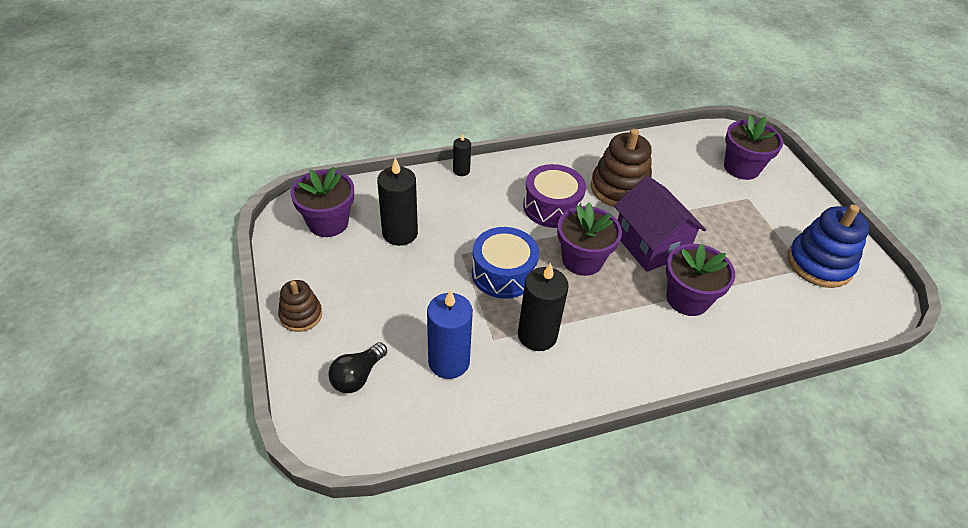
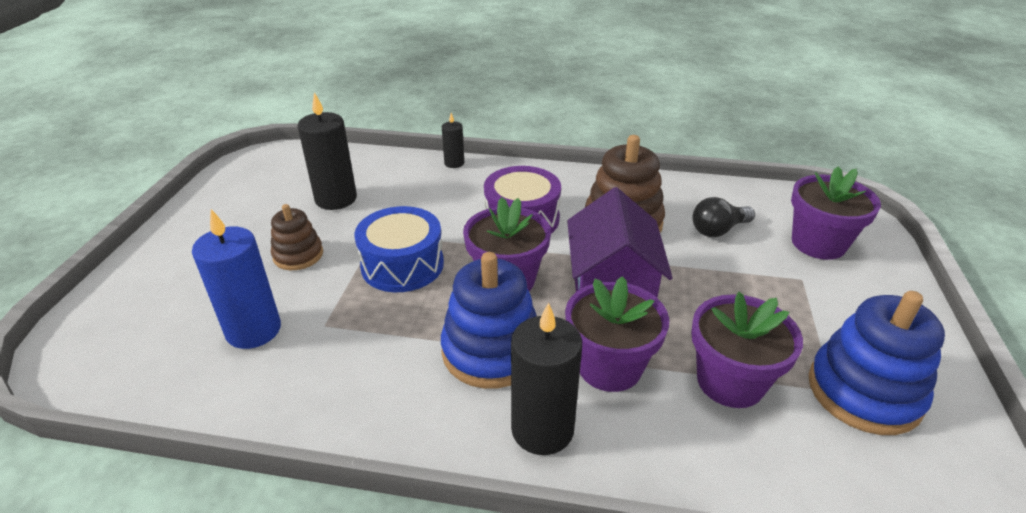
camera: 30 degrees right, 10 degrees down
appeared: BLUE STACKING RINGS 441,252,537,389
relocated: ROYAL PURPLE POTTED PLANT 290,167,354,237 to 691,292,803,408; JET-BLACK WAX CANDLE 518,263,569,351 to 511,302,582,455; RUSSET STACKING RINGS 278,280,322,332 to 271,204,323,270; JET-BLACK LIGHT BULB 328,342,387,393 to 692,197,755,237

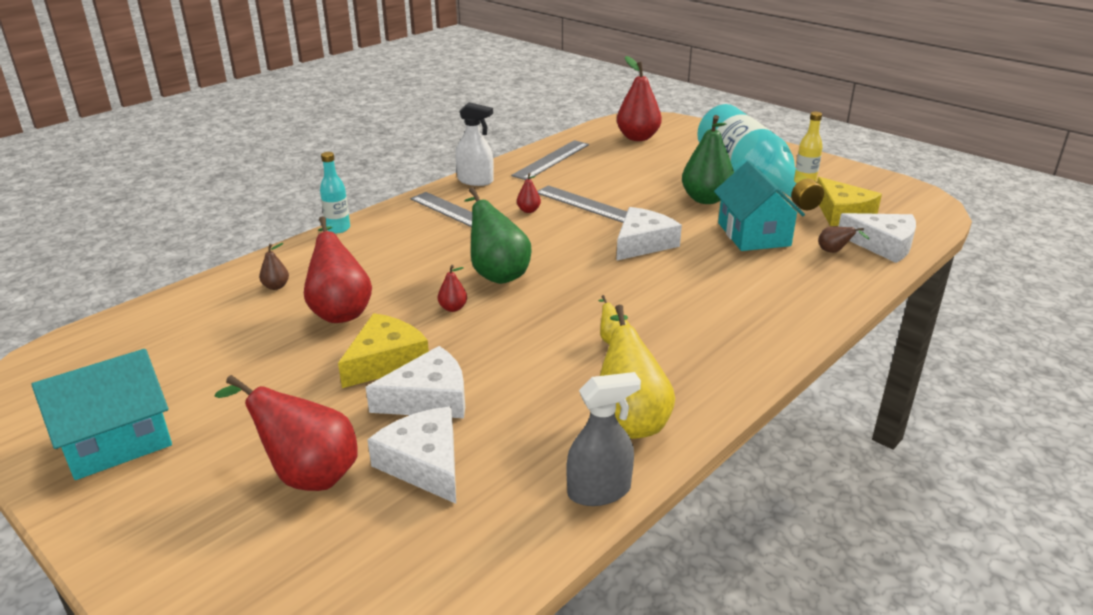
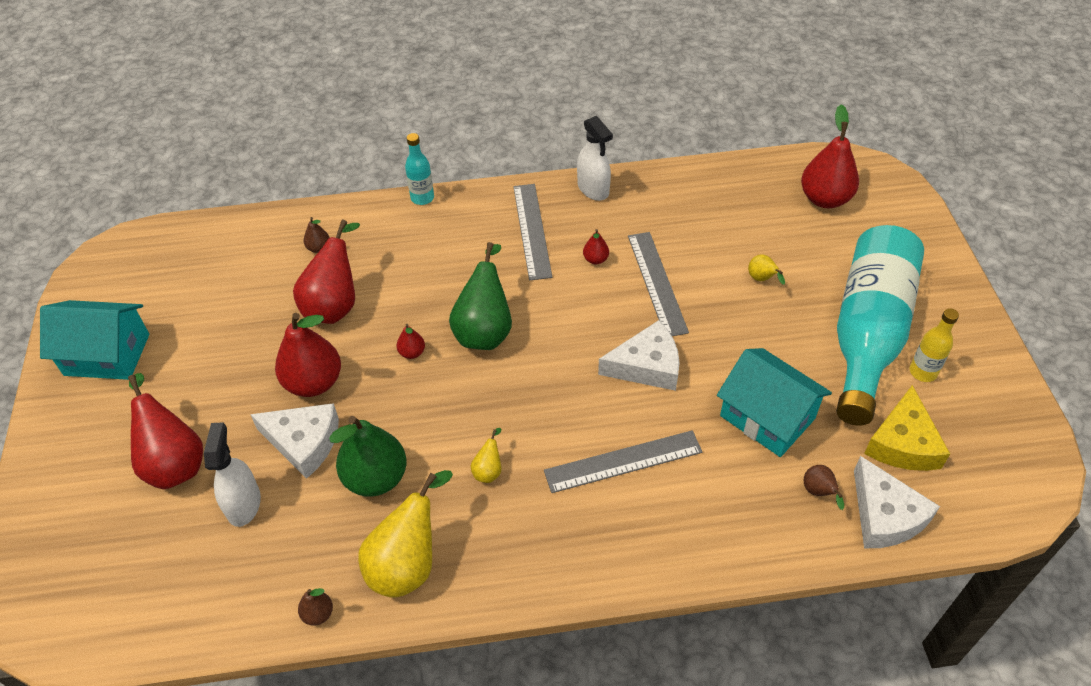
camera: 40 degrees right, 20 degrees up
appeared: BRIGHT YELLOW PEAR FRUIT 748,254,785,285
relocated: EMERALD PEAR FRUIT 682,115,734,204 to 329,416,407,497; GREY STRAIGHTEDGE 511,140,589,180 to 544,430,702,493
exchanged: BRIGHT YELLOW PIECE OF CHEESE 338,313,429,388 to RED PEAR FRUIT 275,313,341,397; GREY SPRAY CLEANER 566,372,641,506 to RUSSET PEAR FRUIT 298,588,333,626; WHITE PIECE OF CHEESE 367,407,456,504 to WHITE SPRAY CLEANER 204,422,261,527
spun: TEAL HOUSE 714,161,805,251 = 717,348,832,457 75 degrees counterclockwise

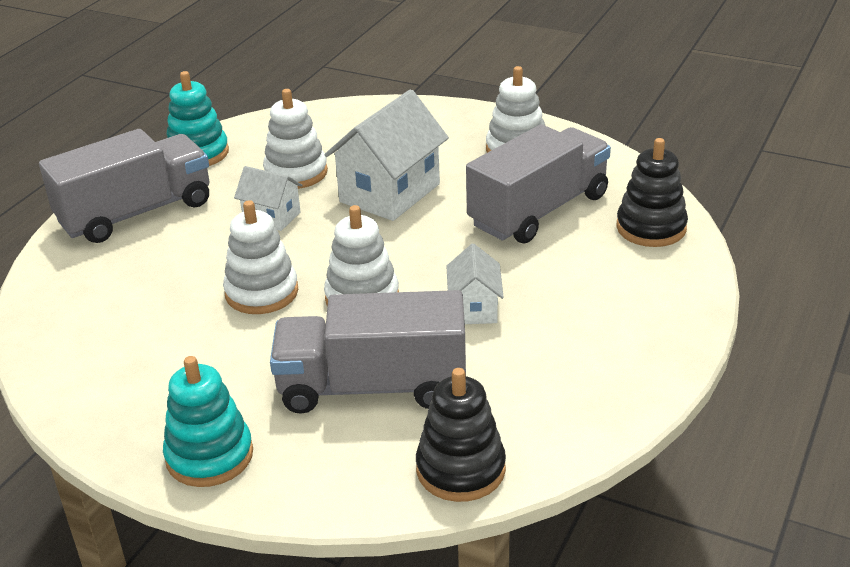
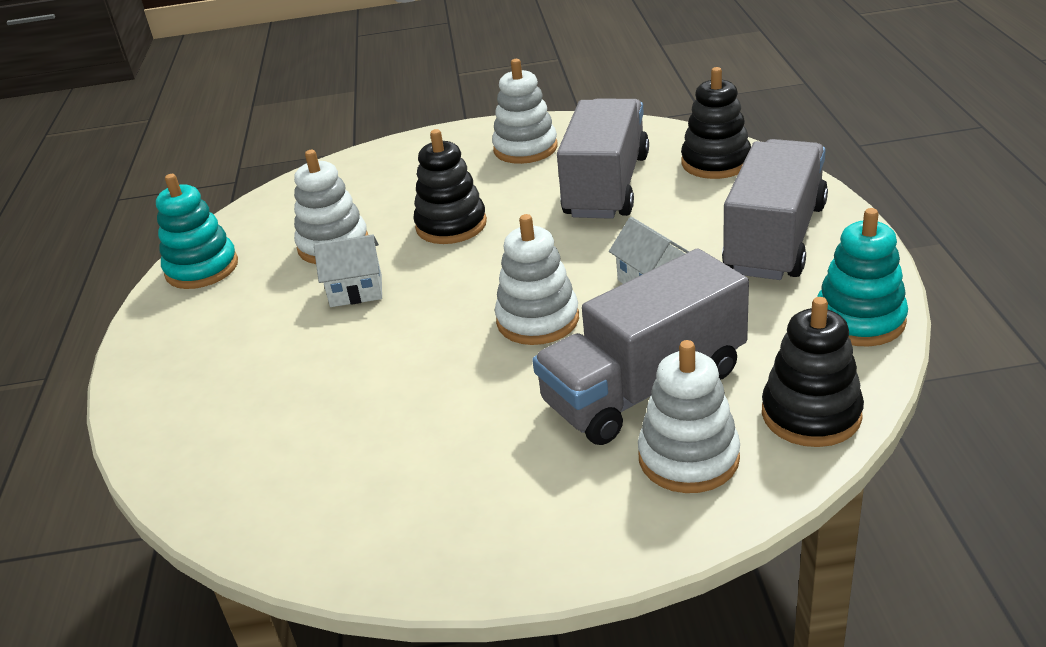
camera: 30 degrees left, 0 degrees up
relocated: GREY TOY TRUCK 39,129,209,243 to 722,139,828,280; WHITE STACKING RINGS 223,200,298,314 to 638,340,740,493; TEAL STACKING RINGS 163,356,253,487 to 817,208,908,347
exchanged: WHITE HOUSE 324,89,449,221 to JET-BLACK STACKING RINGS 413,129,487,244

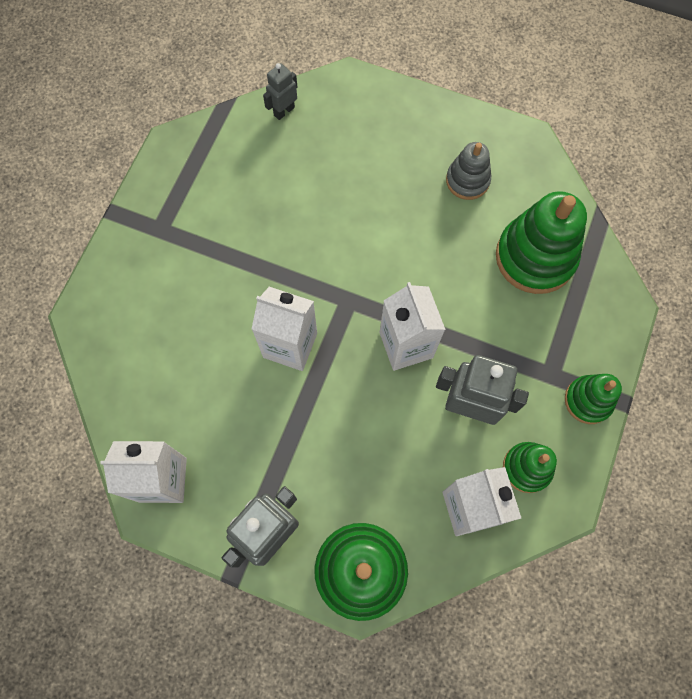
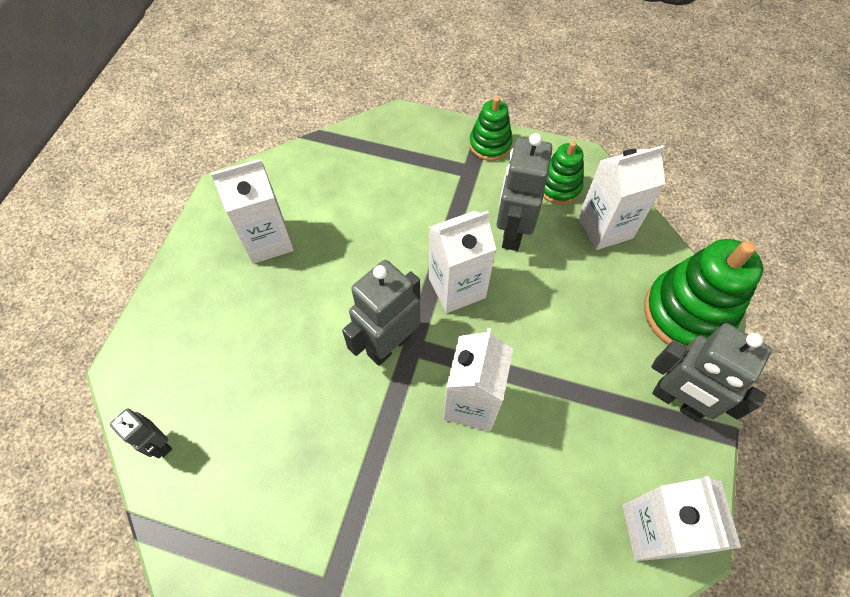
camera: 95 degrees left, 10 degrees down
missing: EMERALD STACKING RINGS 496,191,587,294
appeared: GREY TOY ROBOT 342,260,420,366
exchanged: GREY STACKING RINGS 446,142,491,200 to WHITE JUICE CARTON 211,159,294,264

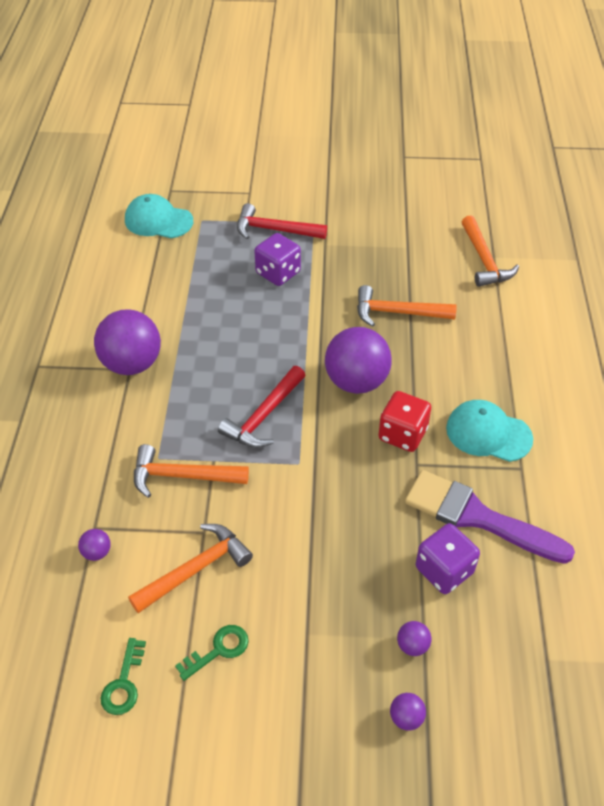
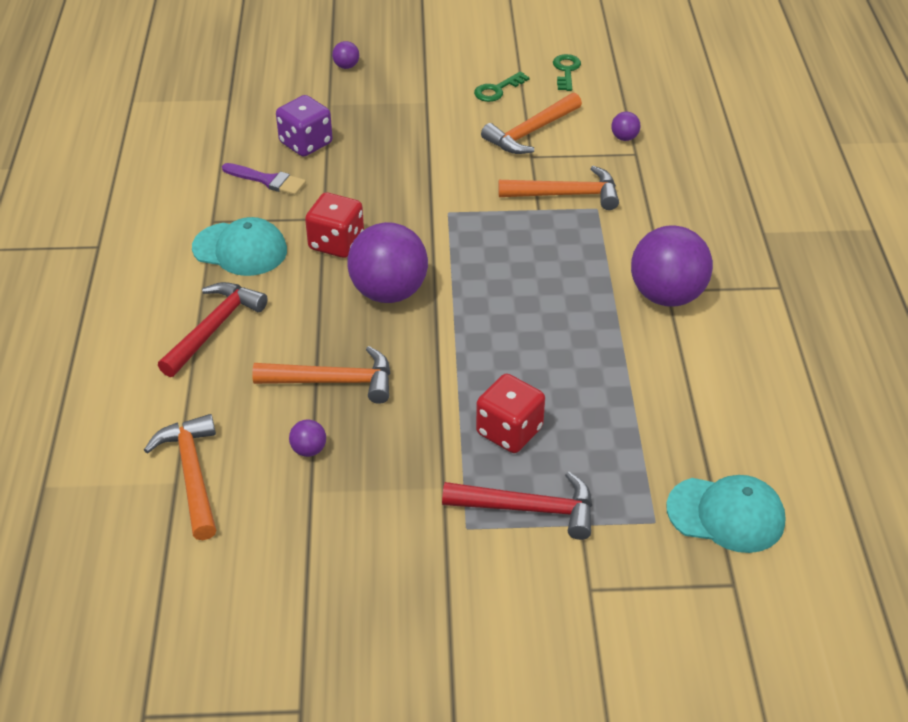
camera: 175 degrees right, 5 degrees down
relocated: RED HAMMER 218,366,306,448 to 158,282,268,377; ROYAL PURPLE BALL 397,621,431,656 to 289,420,326,457
colour: ROYAL PURPLE DIE 254,233,301,286 to RED DIE 476,374,545,453
size: ROYAL PURPLE PAINT BRUSH 405,470,575,564 = 222,163,306,195 x0.54

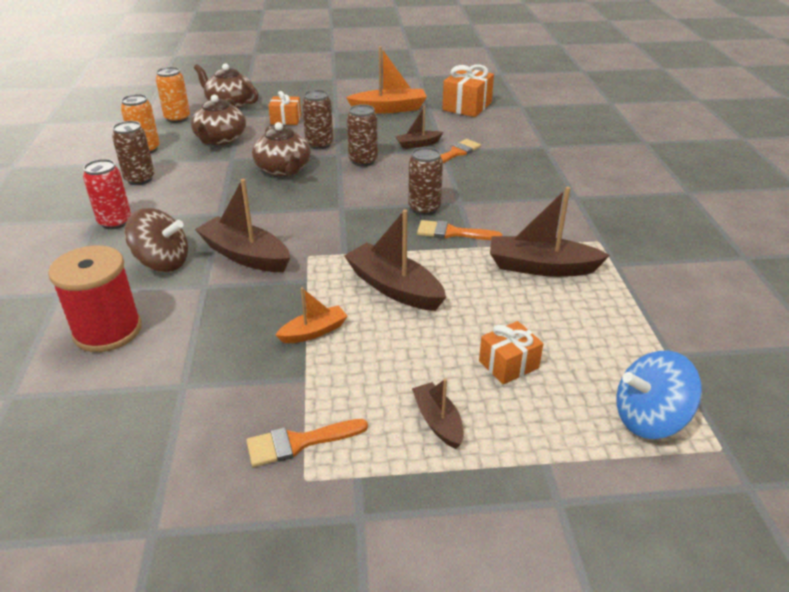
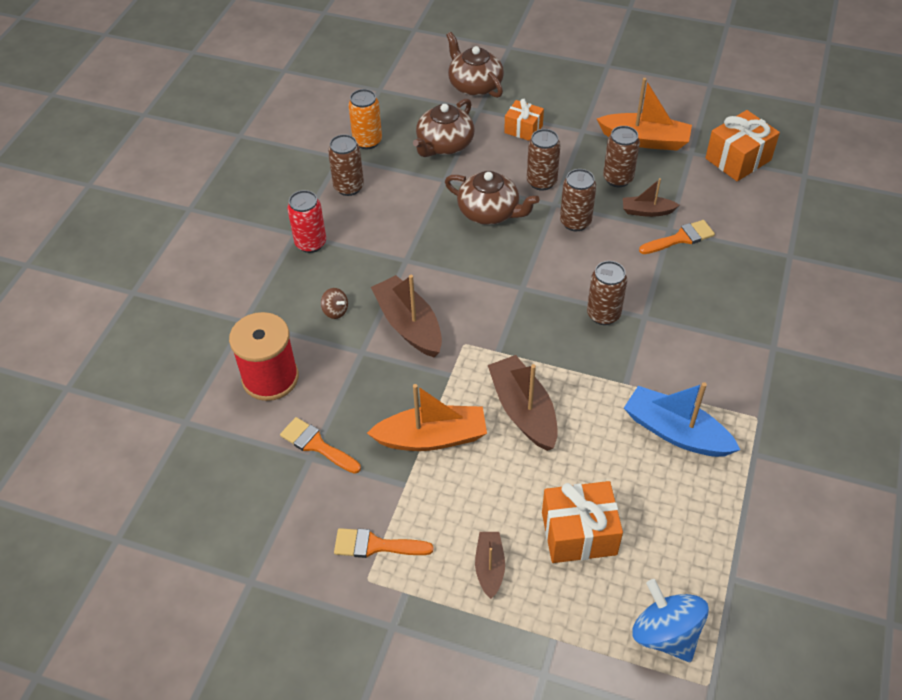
camera: 25 degrees right, 15 degrees up
missing: ORANGE-COLOURED SODA CAN 156,67,190,123
appeared: RUSSET SODA CAN 603,126,640,187
relocated: ORANGE-COLOURED PAINT BRUSH 417,220,502,240 to 280,417,361,474
colour: RUSSET SAILBOAT 490,187,610,277 to BLUE SAILBOAT 624,382,740,457
spun: RUSSET CHINA TEAPOT 252,122,311,176 = 445,171,539,225 60 degrees counterclockwise; BLUE SPINNING TOP 616,351,702,439 = 632,579,709,662 45 degrees clockwise
size: RUSSET SPINNING TOP 124,208,188,272 = 321,288,348,319 x0.49; ORANGE-COLOURED SAILBOAT 276,287,348,343 = 367,384,487,451 x1.77; ORANGE-COLOURED WRAPPED GIFT 479,321,543,384 = 542,481,623,563 x1.58

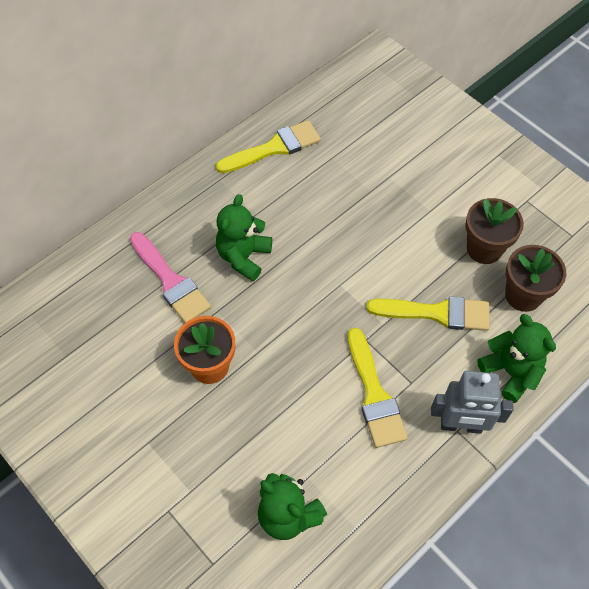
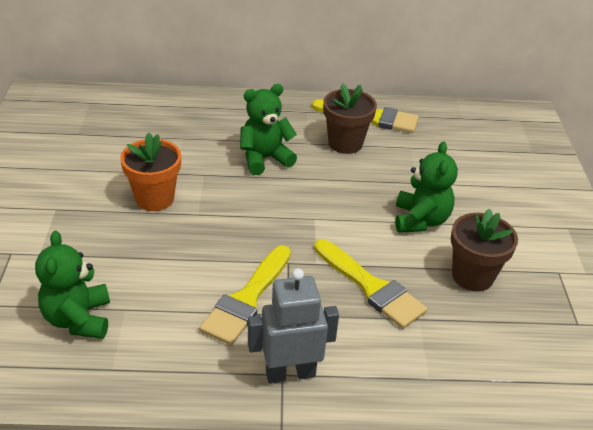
camera: 40 degrees right, 20 degrees down
missing: ROSY PAINT BRUSH 130,232,211,323
relocated: RUSSET POTTED PLANT 505,245,566,312 to 323,84,377,154; EMERALD STUFFED BEAR 477,314,556,403 to 395,142,458,233
spun: GREY TOY ROBOT 431,371,514,434 = 248,268,339,384 120 degrees clockwise

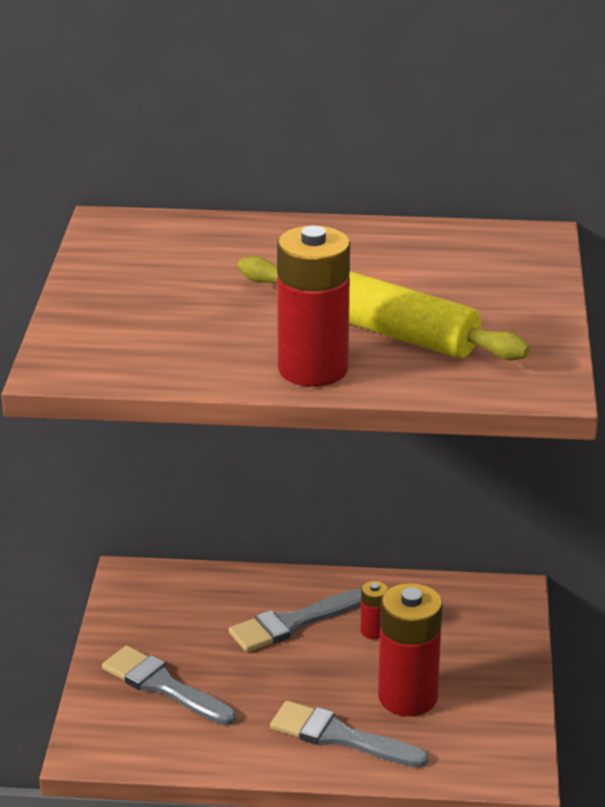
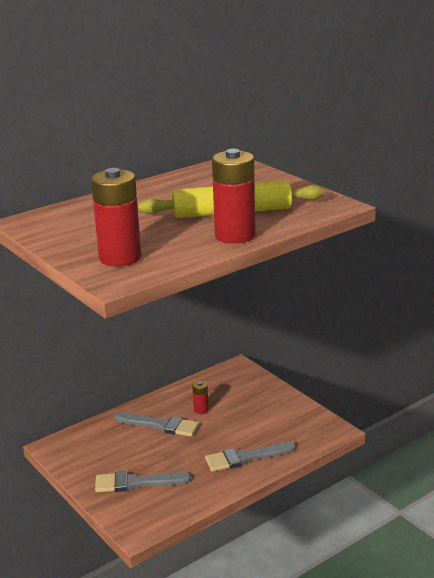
camera: 40 degrees left, 5 degrees down
relocated: RED AA BATTERY 378,583,442,716 to 91,168,141,266
spun: GREY PAINT BRUSH 229,589,361,652 = 114,412,199,437 90 degrees counterclockwise

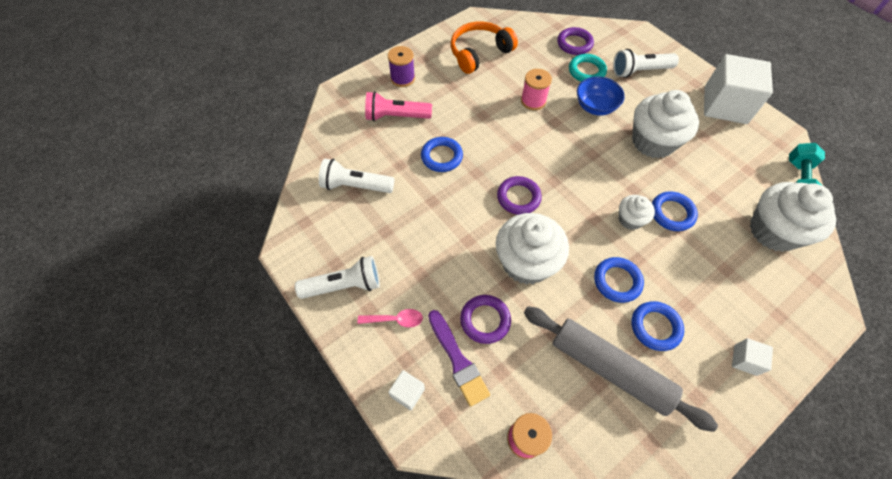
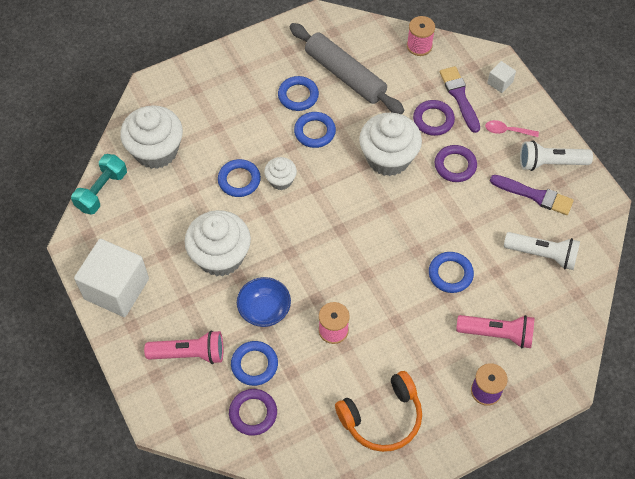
camera: 170 degrees left, 0 degrees up
missing: WHITE BLOCK 732,338,773,376
appeared: ROYAL PURPLE PAINT BRUSH 490,175,574,215
relocated: ROYAL PURPLE TORUS 497,176,542,215 to 435,145,477,182
colour: WHITE FLASHLIGHT 613,49,679,78 to ROSY FLASHLIGHT 144,330,223,364; TEAL TORUS 569,54,607,82 to BLUE TORUS 231,341,278,386

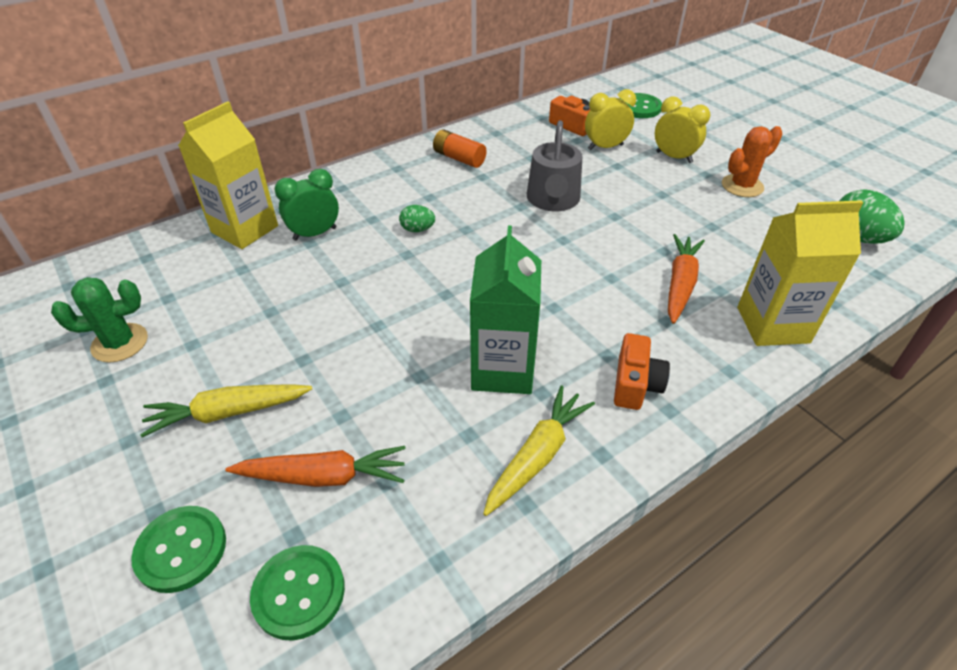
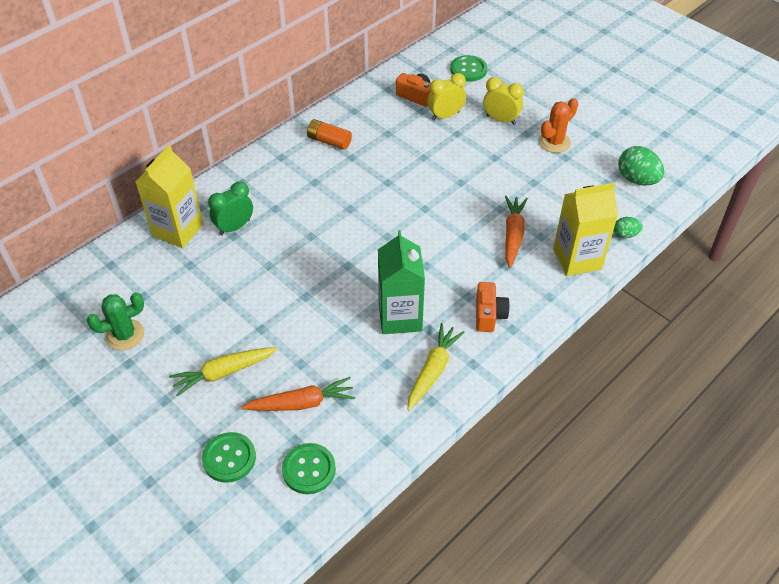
camera: 10 degrees left, 5 degrees up
missing: GREY WATERING CAN 527,120,582,211
relocated: EMERALD TOY EGG 399,205,435,232 to 614,217,643,238

